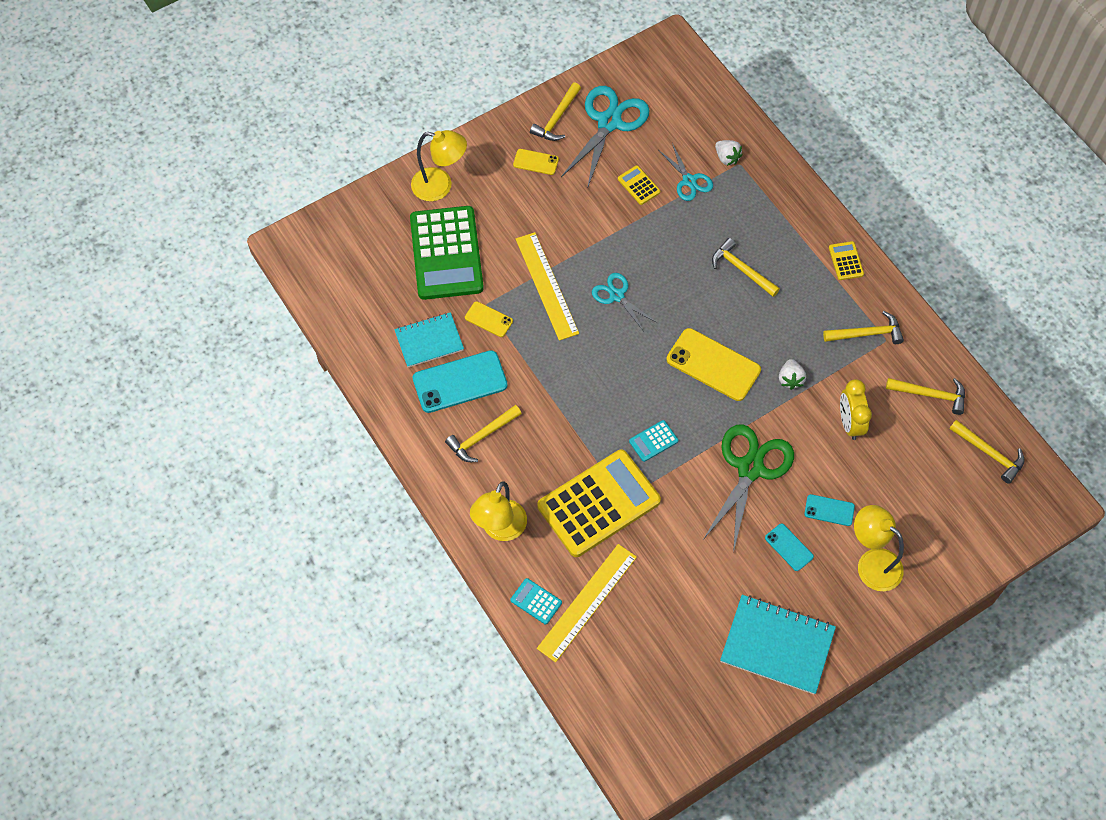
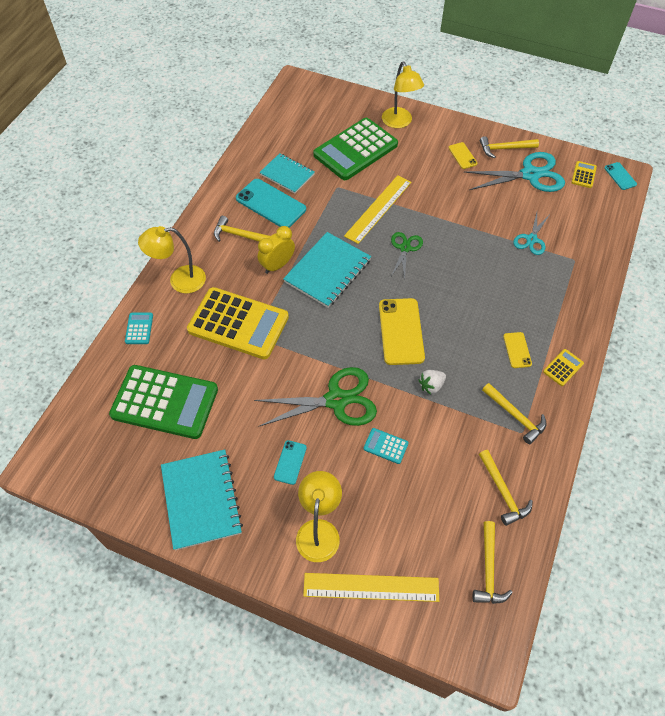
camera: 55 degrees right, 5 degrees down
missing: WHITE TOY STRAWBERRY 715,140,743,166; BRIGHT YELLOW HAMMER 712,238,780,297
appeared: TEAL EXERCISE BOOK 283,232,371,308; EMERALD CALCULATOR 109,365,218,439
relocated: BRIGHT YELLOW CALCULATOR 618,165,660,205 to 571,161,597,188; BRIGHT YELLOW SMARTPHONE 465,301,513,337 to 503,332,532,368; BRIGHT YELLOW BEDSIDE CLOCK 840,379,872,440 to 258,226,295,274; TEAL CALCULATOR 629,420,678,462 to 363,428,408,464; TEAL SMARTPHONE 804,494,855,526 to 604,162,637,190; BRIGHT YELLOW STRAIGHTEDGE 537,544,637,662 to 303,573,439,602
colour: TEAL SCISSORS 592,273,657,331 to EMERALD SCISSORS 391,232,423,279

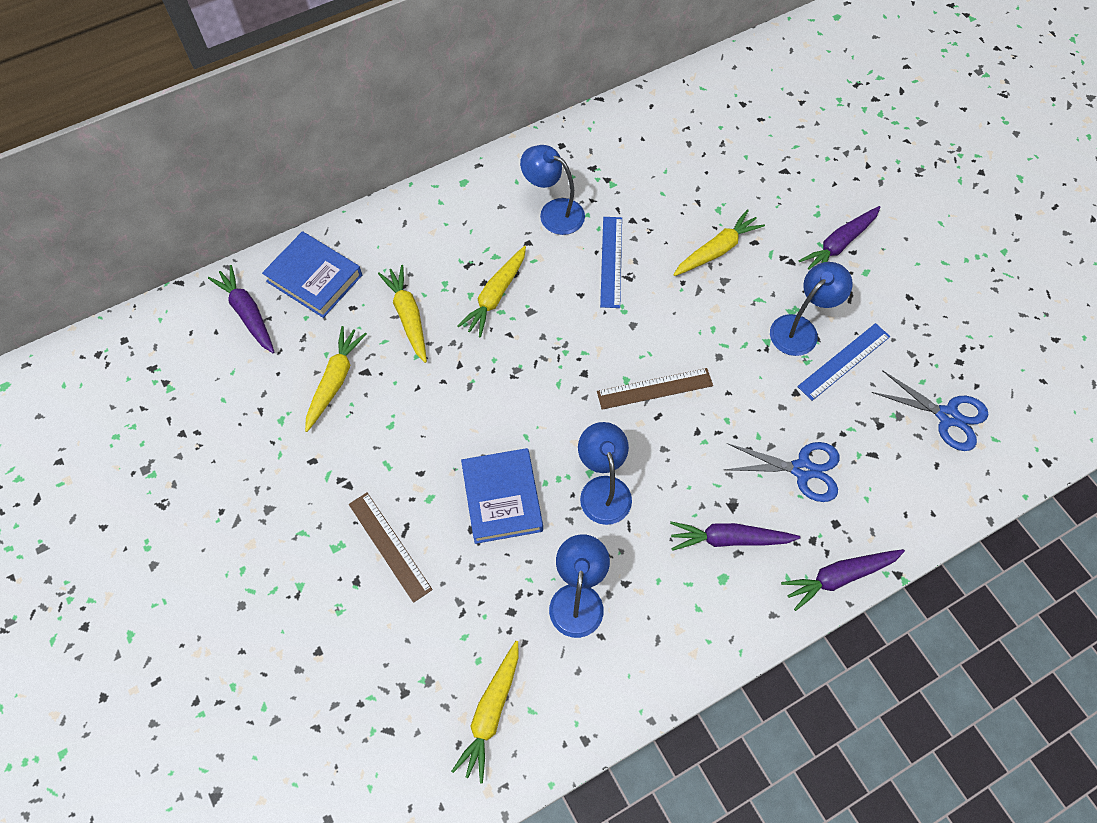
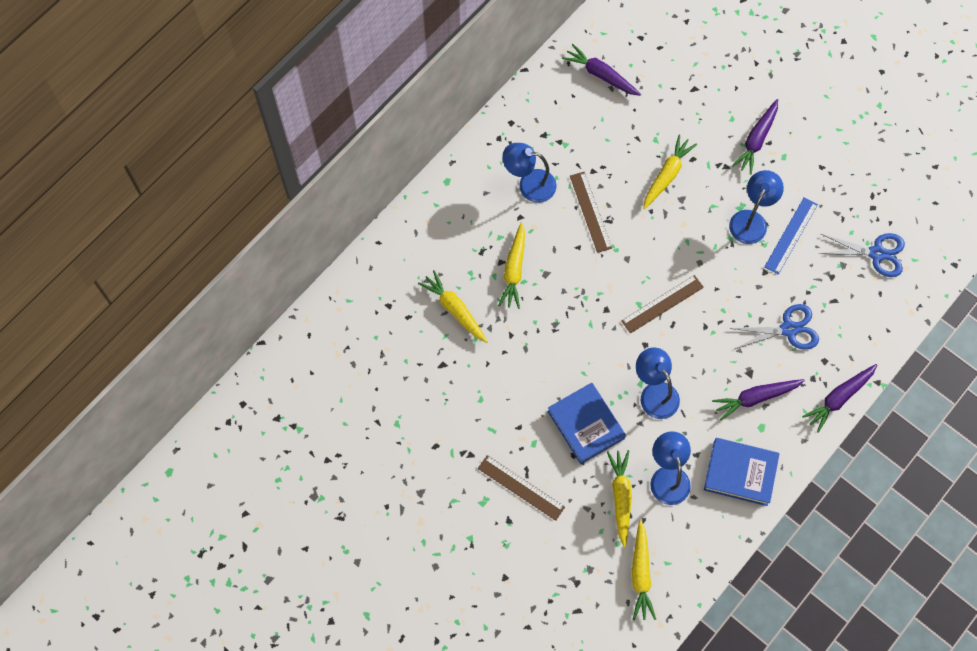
camera: 20 degrees left, 5 degrees up
relocated: BLUE HARDBACK 262,231,362,318 to 704,438,780,506; ROYAL PURPLE CARROT 208,265,275,353 to 562,44,641,96; BRIGHT YELLOW CARROT 305,326,367,432 to 607,450,632,547
colour: BLUE STRAIGHTEDGE 600,217,622,308 to RUSSET STRAIGHTEDGE 570,172,612,253

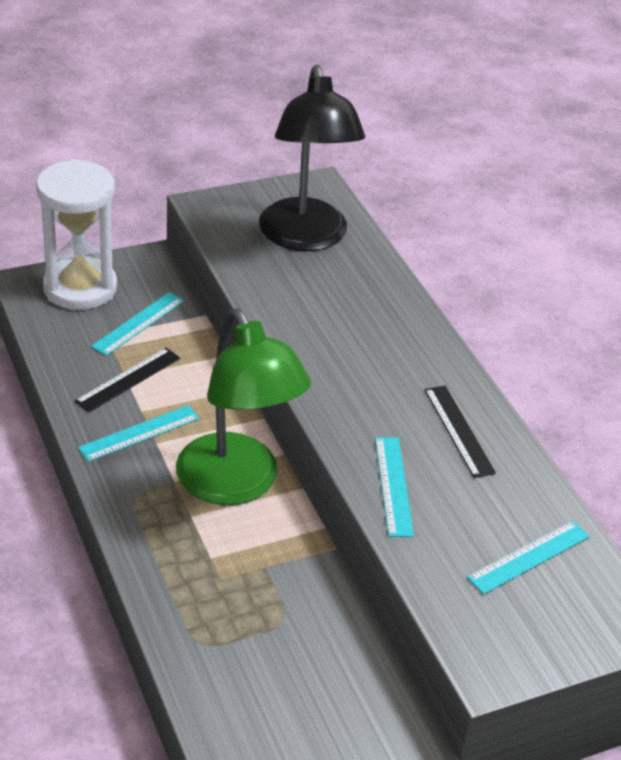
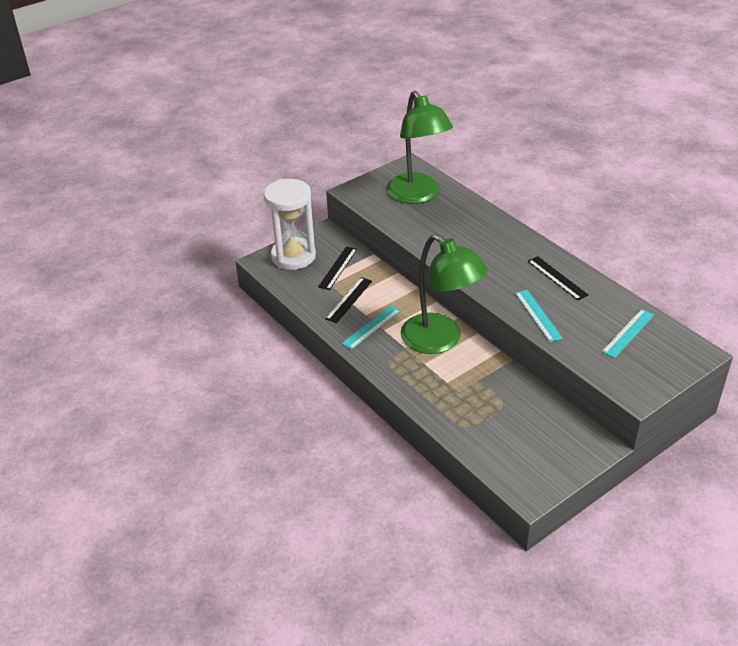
camera: 10 degrees left, 0 degrees up
colour: JET-BLACK LAMP 259,65,365,251 to EMERALD LAMP 387,91,453,204; TEAL STRAIGHTEDGE 91,292,184,356 to JET-BLACK STRAIGHTEDGE 318,246,357,290

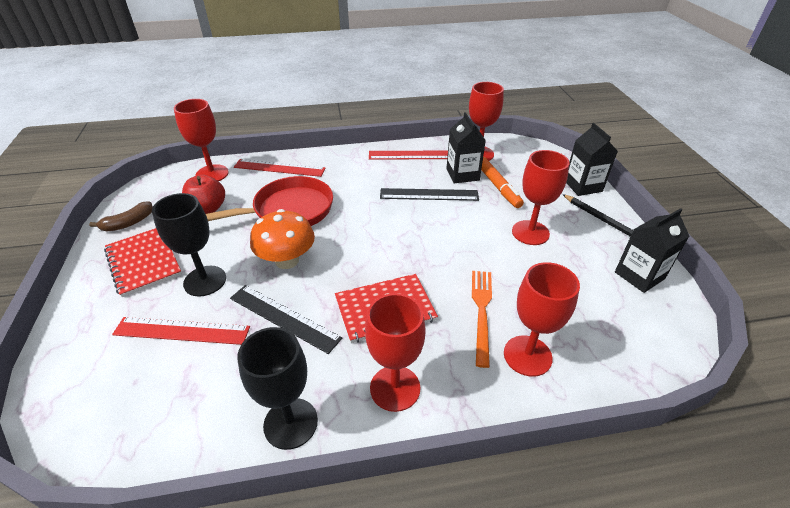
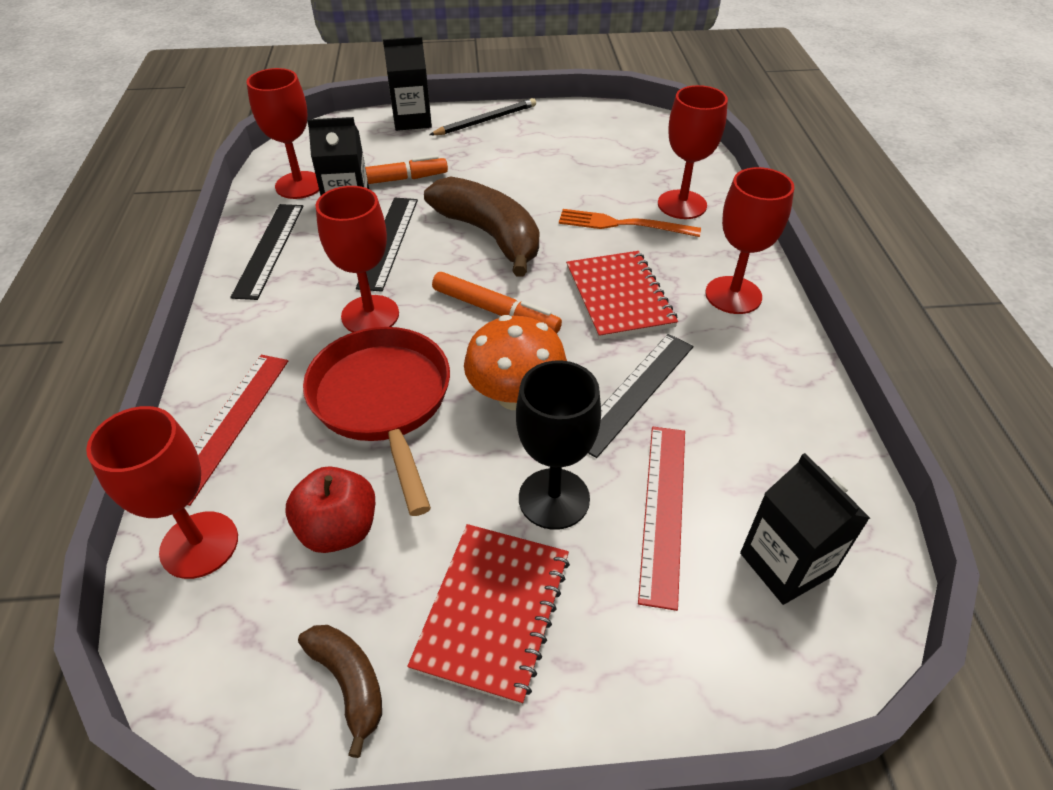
camera: 85 degrees left, 5 degrees up
missing: JET-BLACK WINE GLASS 237,327,318,450
appeared: RUSSET TOY BANANA 424,177,539,277; ORANGE-COLOURED FELT PEN 432,272,562,334
relocated: RED WINE GLASS 512,150,570,245 to 316,186,399,332; JET-BLACK JUICE CARTON 615,208,689,293 to 740,453,870,605
colour: RED STRAIGHTEDGE 369,151,448,160 to JET-BLACK STRAIGHTEDGE 230,204,303,300
spun: RED EXERCISE BOOK 104,228,182,297 = 407,524,570,705 45 degrees counterclockwise

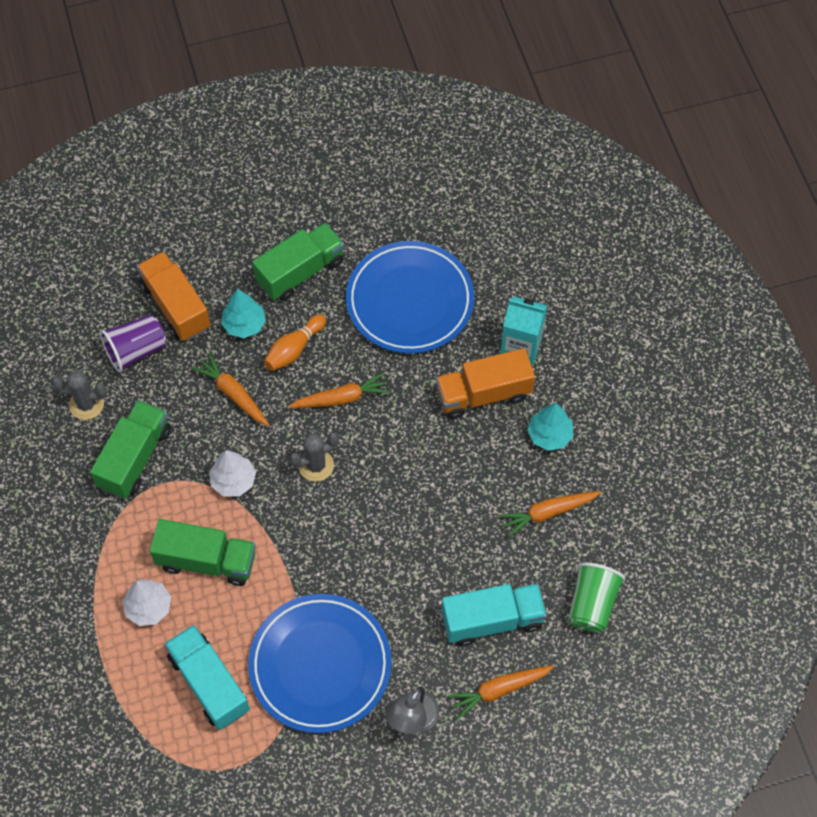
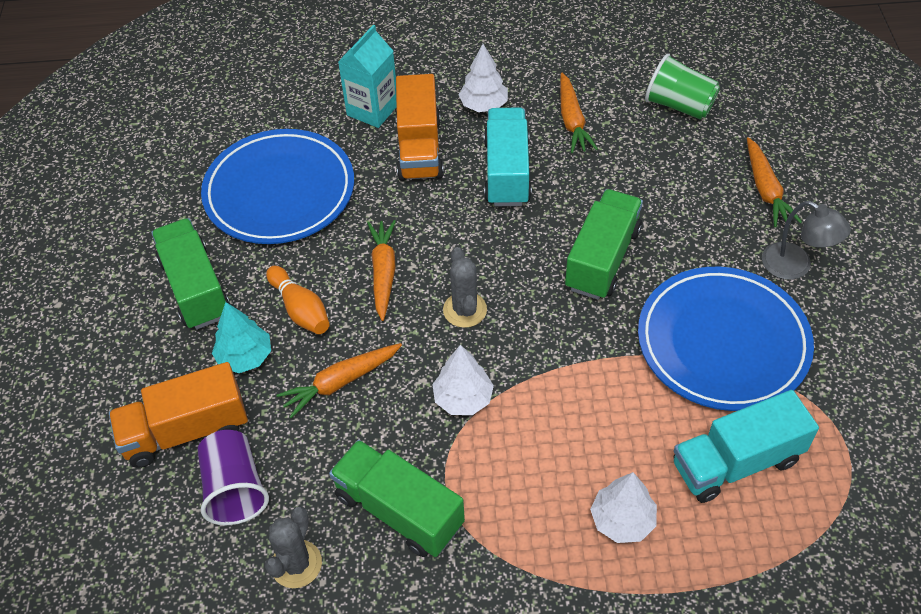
camera: 75 degrees left, 10 degrees down
relocated: EMERALD TOY TRUCK 150,519,256,586 to 565,189,643,300; TEAL TOY TRUCK 442,584,547,646 to 484,107,532,206
colour: TEAL TOY TREE 527,403,573,451 to WHITE TOY TREE 458,44,508,112

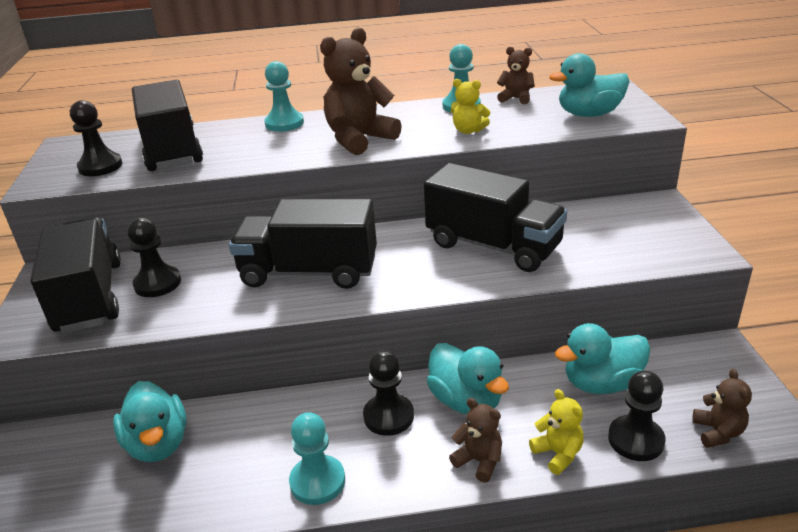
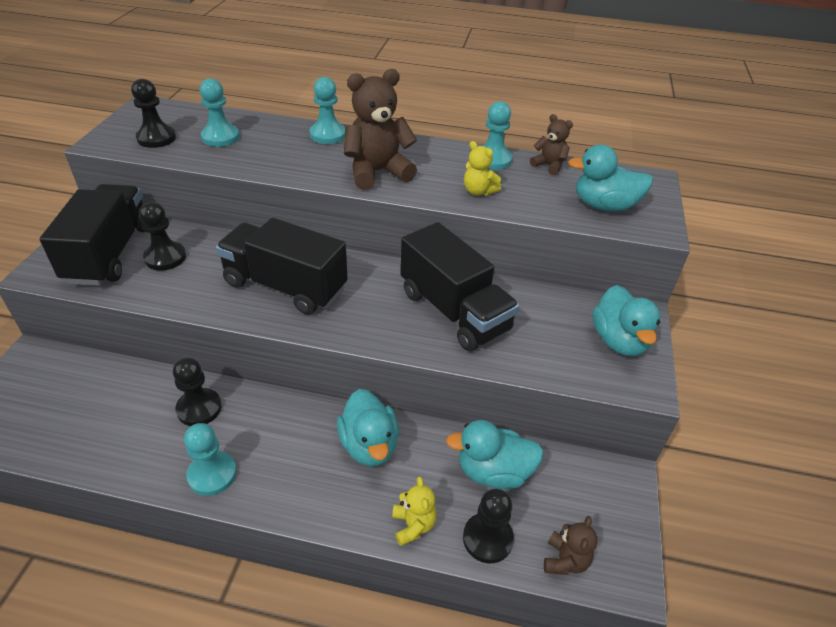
camera: 15 degrees right, 10 degrees up
missing: RUSSET STUFFED BEAR 449,398,502,483
relocated: JET-BLACK GAME PAWN 363,350,414,436 to 173,358,222,426; TEAL DUCK 113,381,187,462 to 592,285,660,356
exchanged: JET-BLACK TOY TRUCK 132,80,203,171 to TEAL GAME PAWN 200,78,240,147

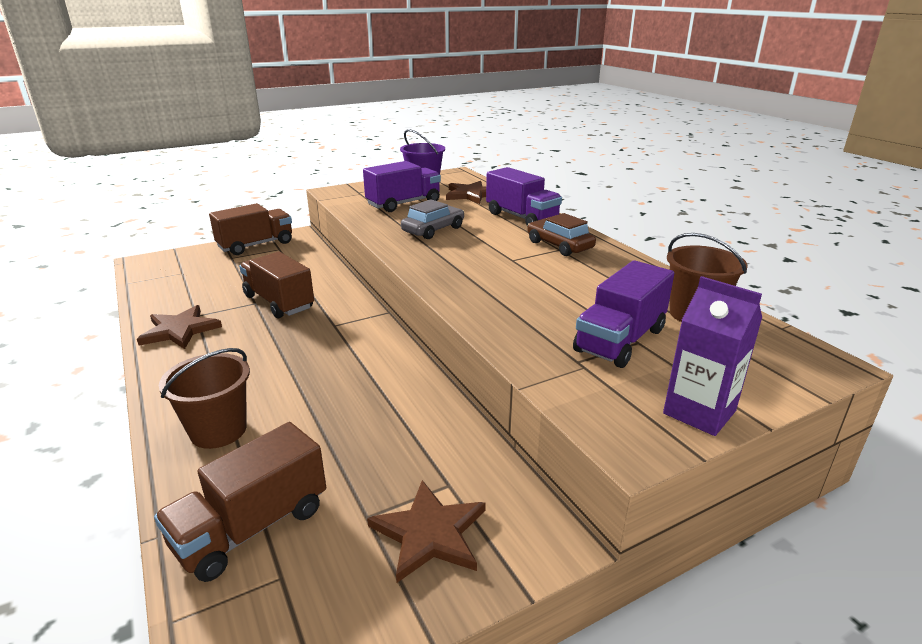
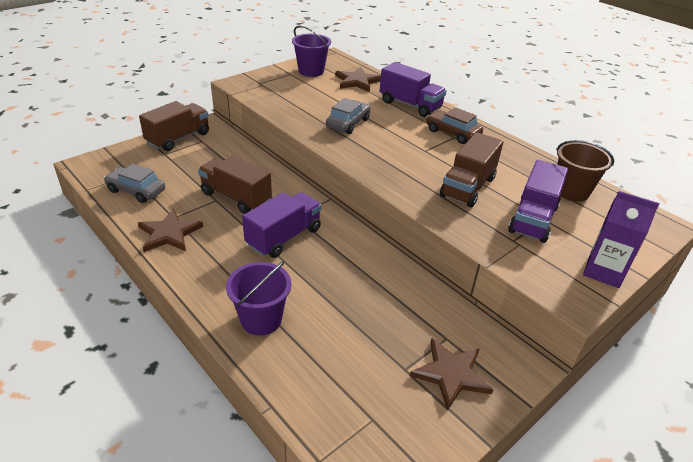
camera: 15 degrees left, 10 degrees up
appeared: GREY AUTOMOBILE 104,164,165,203
relocated: ROYAL PURPLE TOY TRUCK 363,161,441,212 to 242,192,322,258; RUSSET TOY TRUCK 154,422,326,582 to 440,132,503,207
colour: RUSSET PAIL 159,348,250,449 to ROYAL PURPLE PAIL 226,261,291,336

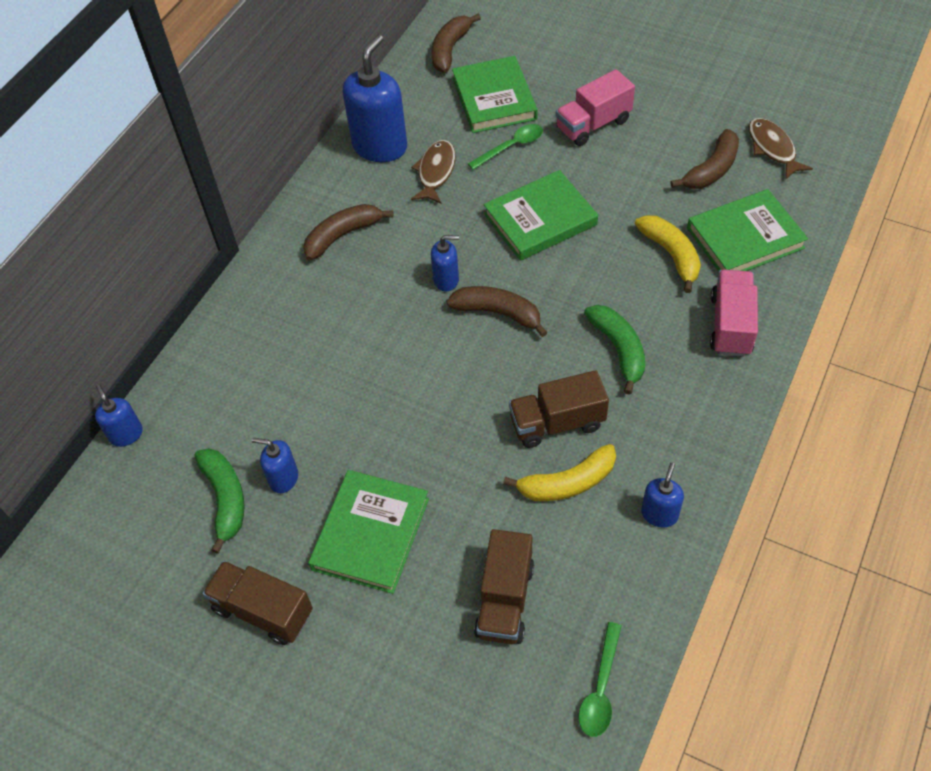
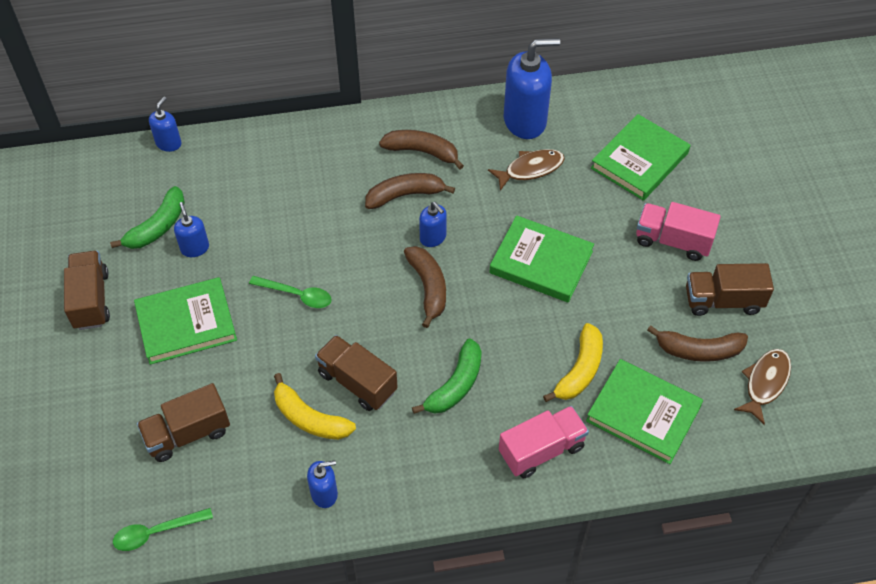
camera: 50 degrees right, 0 degrees up
appeared: RUSSET TOY TRUCK 686,263,774,316
relocated: RUSSET TOY BANANA 432,14,481,73 to 365,173,455,209; EMERALD TABLESPOON 468,124,543,170 to 249,276,332,308

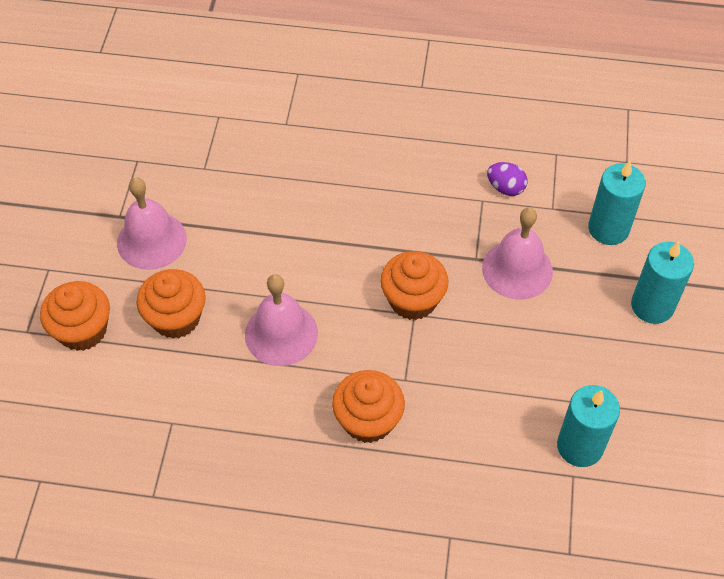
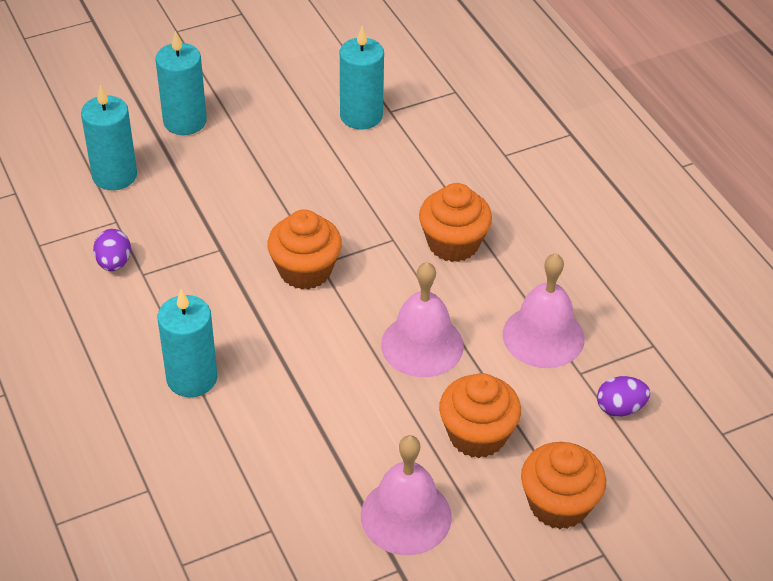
camera: 125 degrees left, 10 degrees down
appeared: TEAL WAX CANDLE 158,289,217,397; ROYAL PURPLE TOY EGG 597,376,650,417
relocated: ROSY SCHOOL BELL 482,208,553,300 to 503,253,585,368

